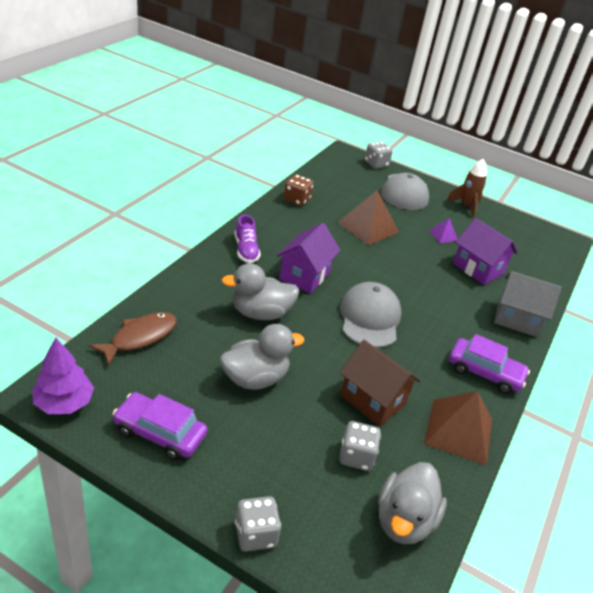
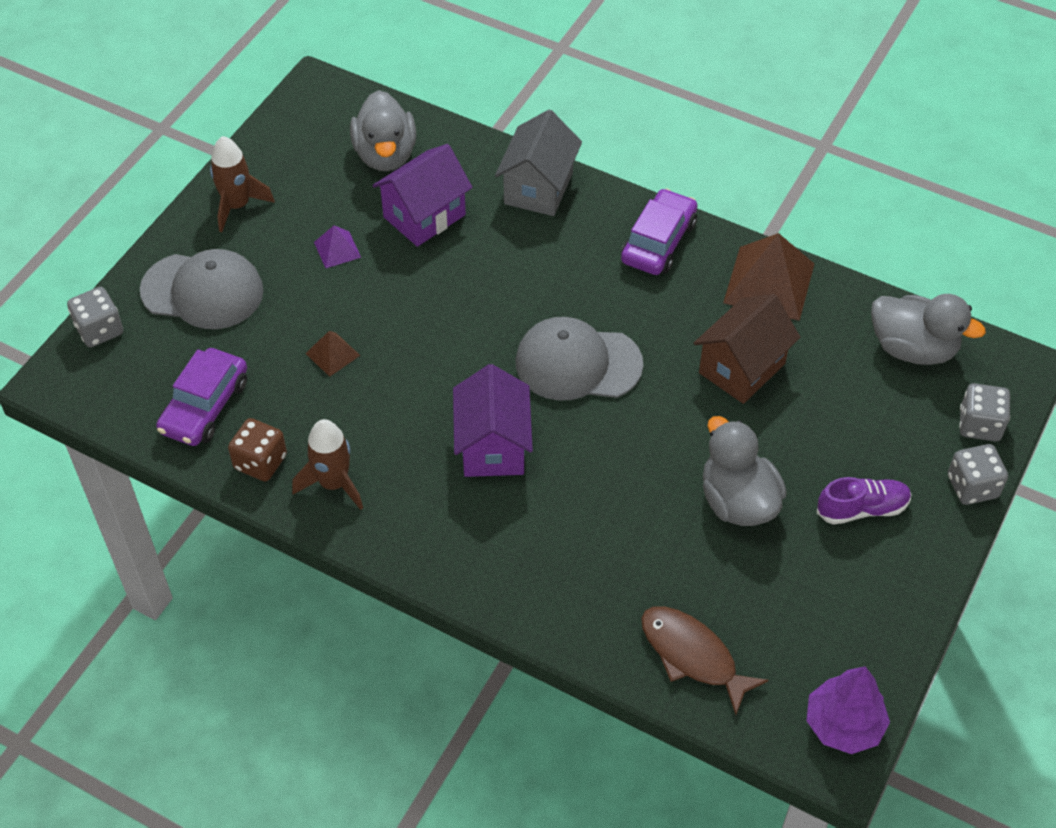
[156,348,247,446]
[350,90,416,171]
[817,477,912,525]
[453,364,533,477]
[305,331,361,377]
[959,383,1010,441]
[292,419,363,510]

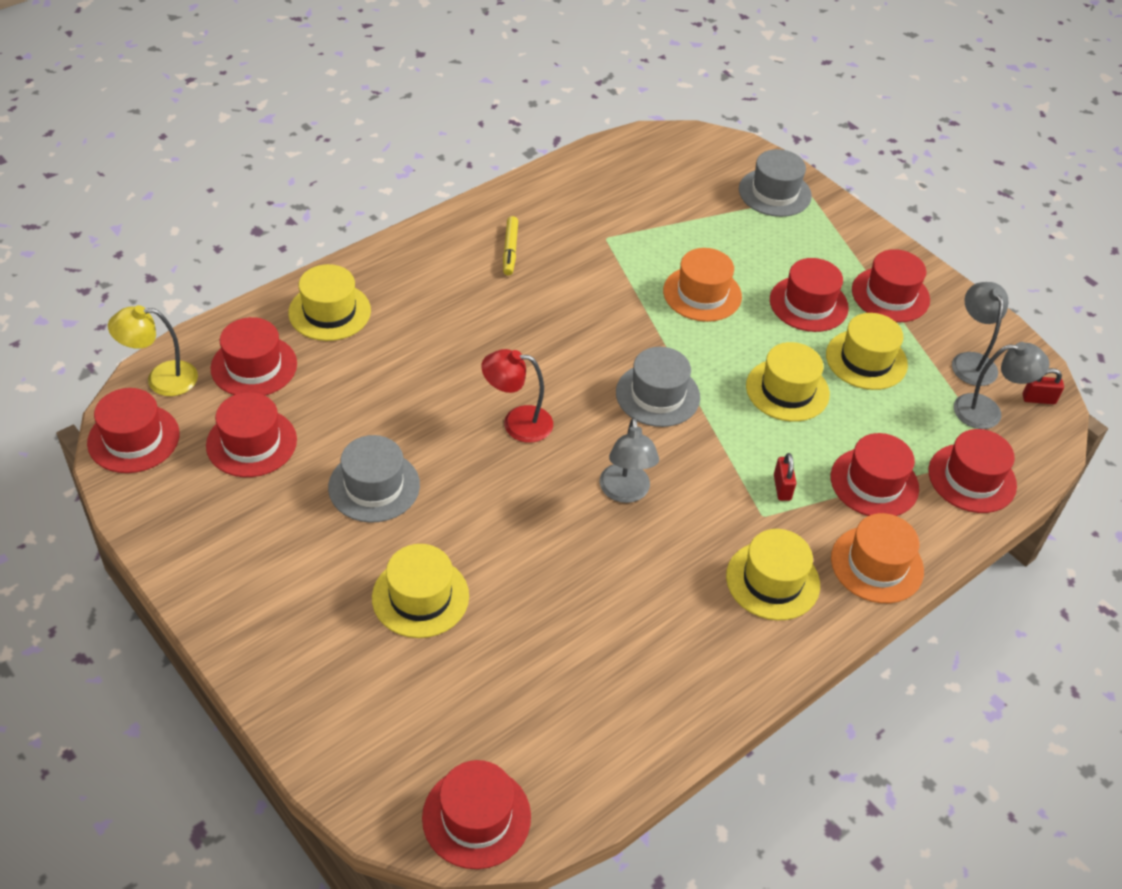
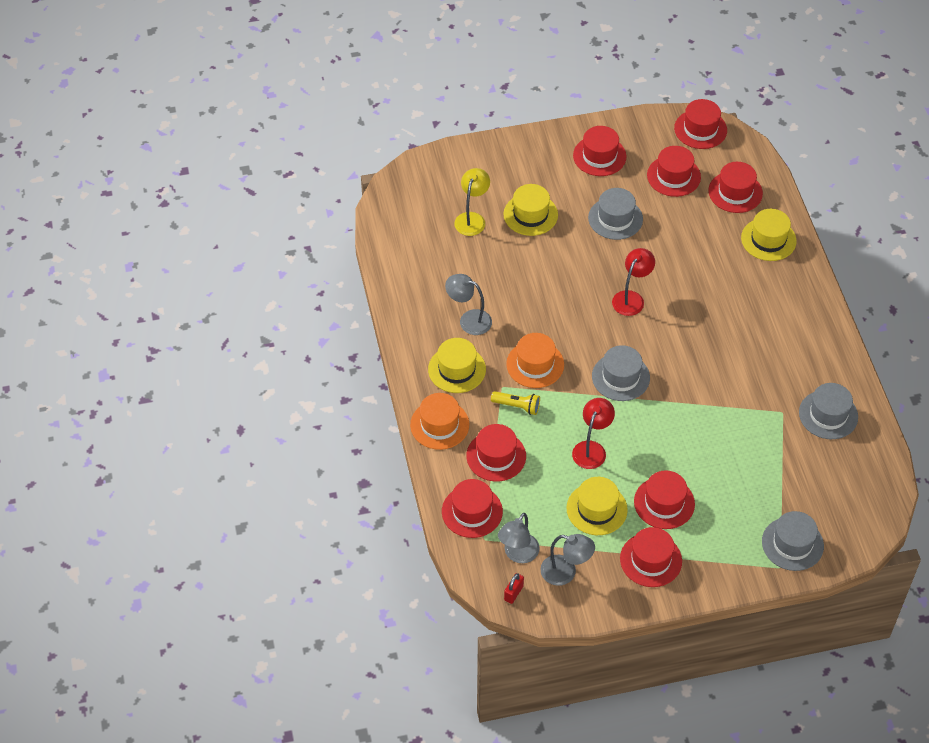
[454,168,490,236]
[573,126,626,176]
[503,216,518,276] (first image)
[445,274,492,335]
[506,333,564,388]
[572,398,615,469]
[491,391,540,415]
[799,383,858,439]

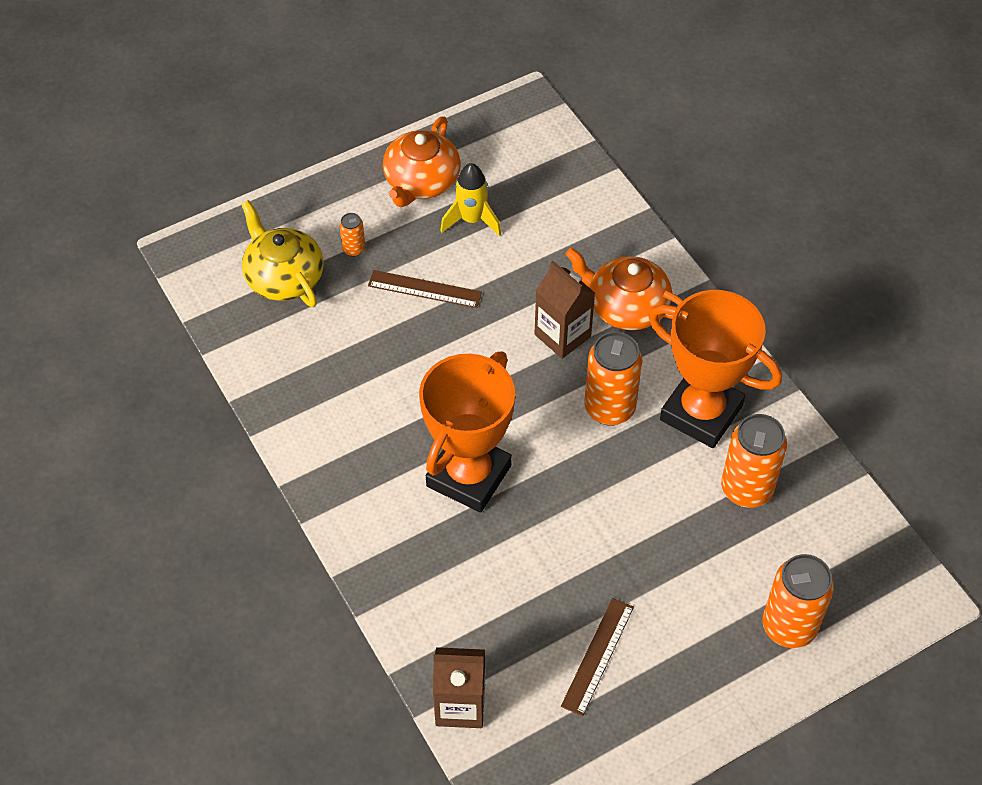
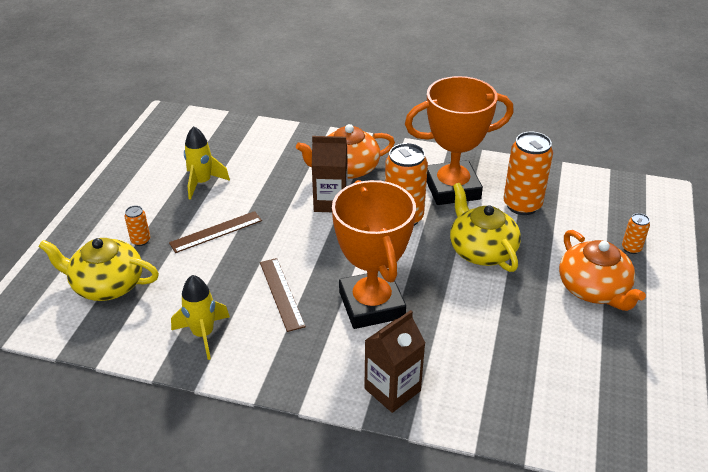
[559,230,646,311]
[364,310,425,413]
[260,258,306,332]
[622,213,650,254]
[171,275,230,360]
[450,183,521,272]

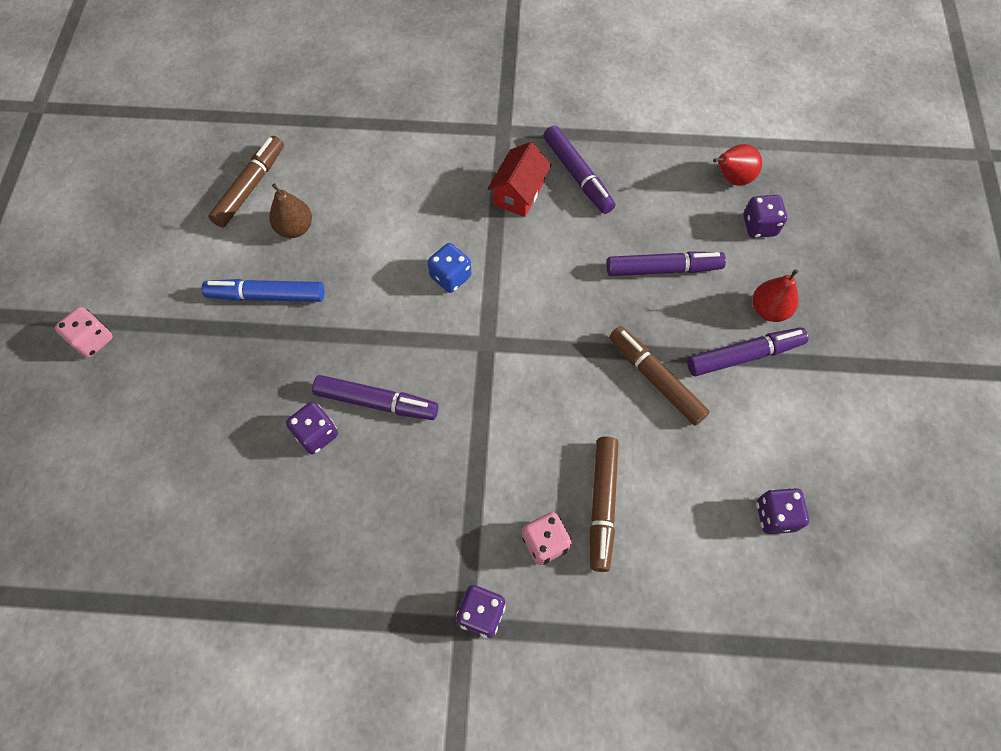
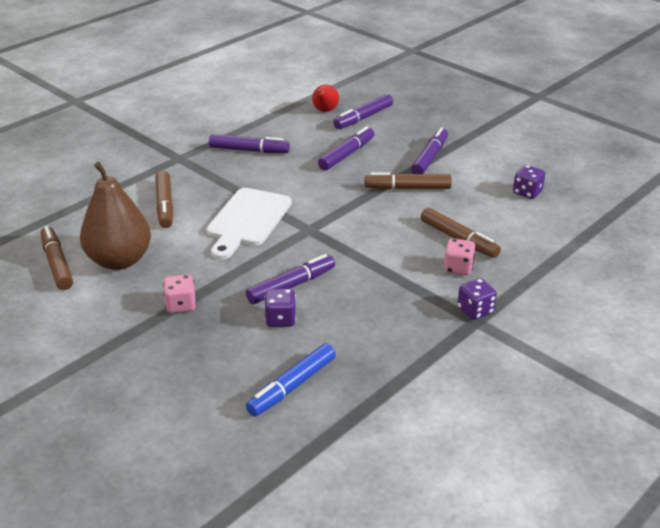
[163,274,196,313]
[246,343,336,417]
[80,162,151,270]
[207,188,292,260]
[488,142,552,217] (first image)
[333,94,393,129]
[753,269,798,322] (first image)
[155,171,173,228]

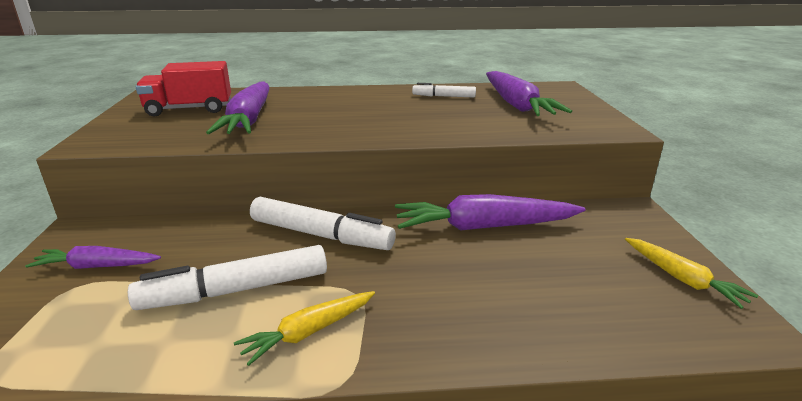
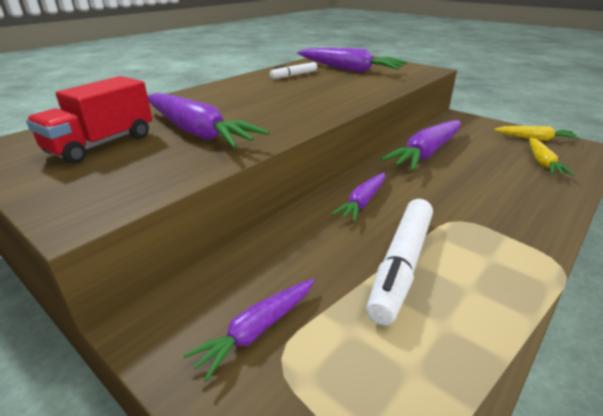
[529,138,574,176]
[332,172,385,222]

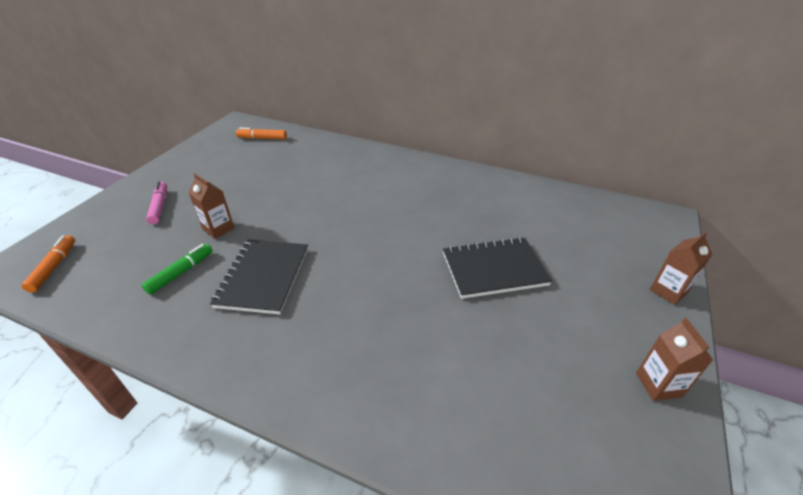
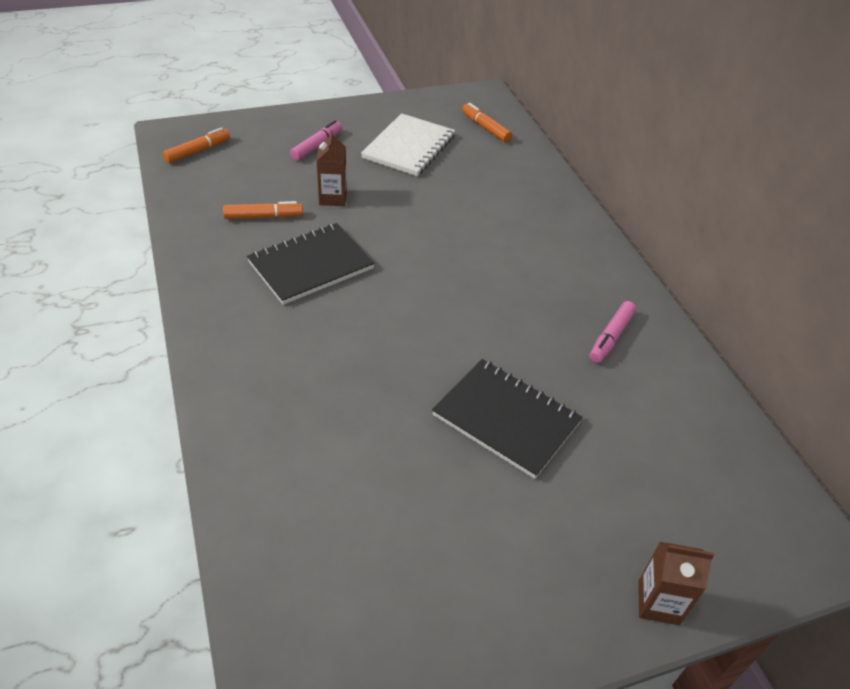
[223,201,303,219]
[636,318,713,401] (first image)
[361,113,455,176]
[589,301,636,363]

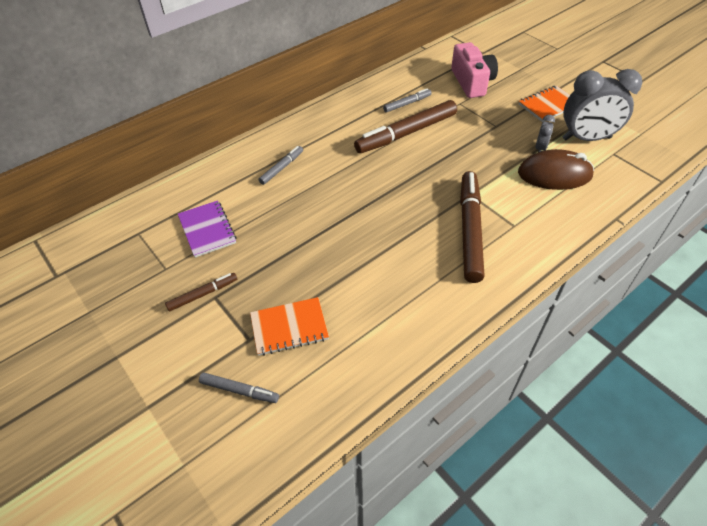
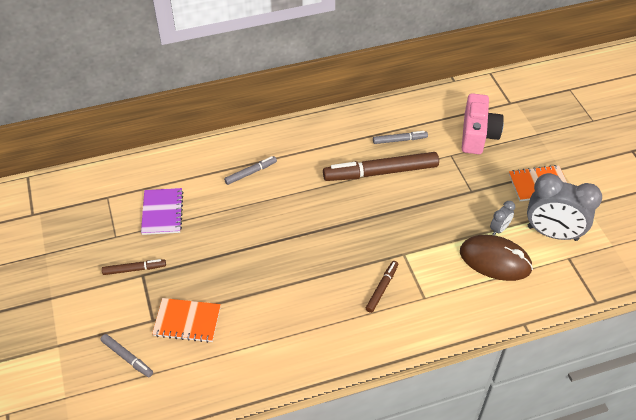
[366,261,398,313]

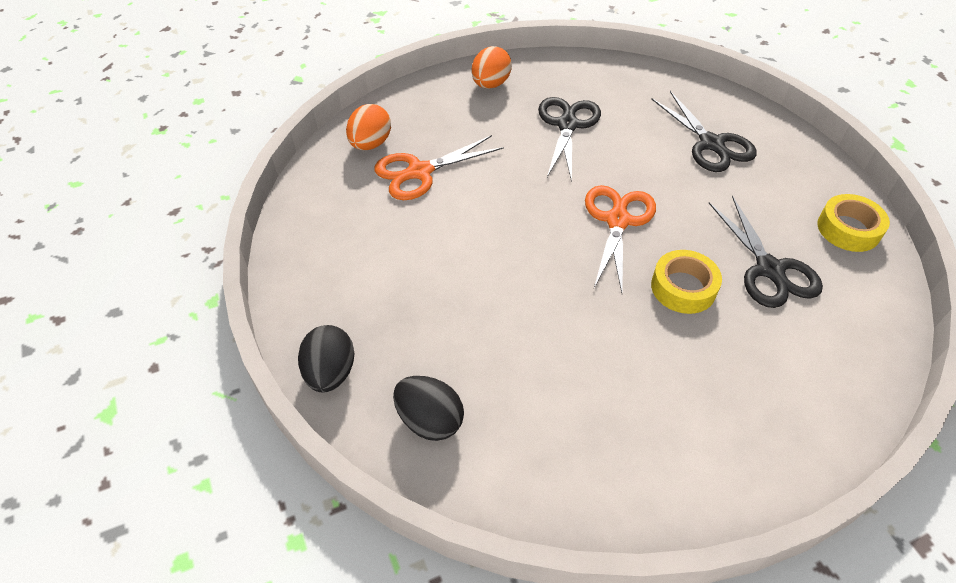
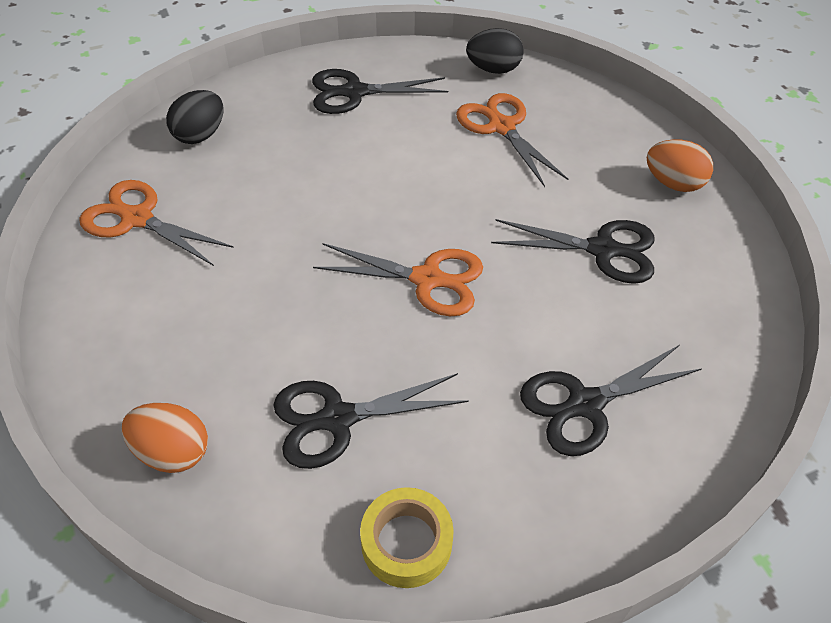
[466,28,524,74]
[122,403,208,473]
[651,250,722,314] (first image)
[79,180,234,266]
[312,69,448,114]

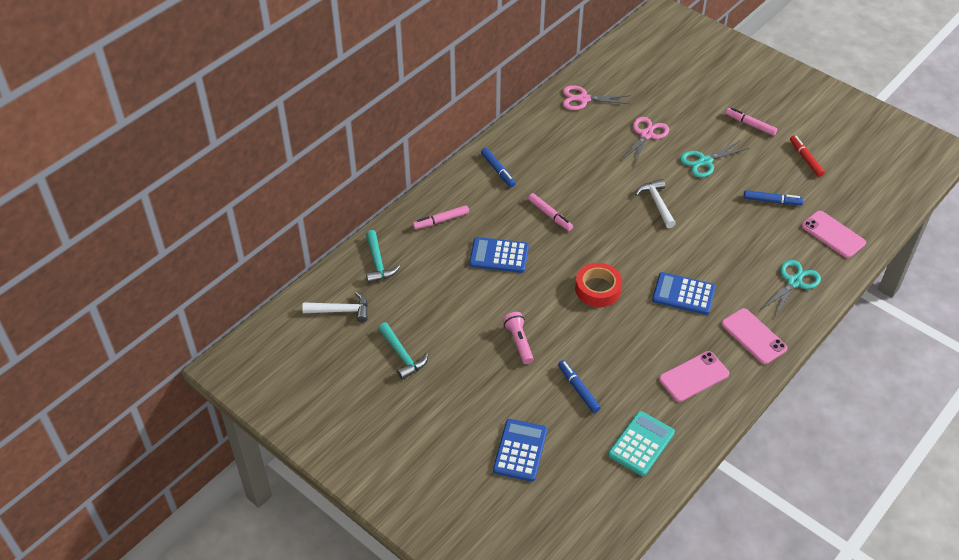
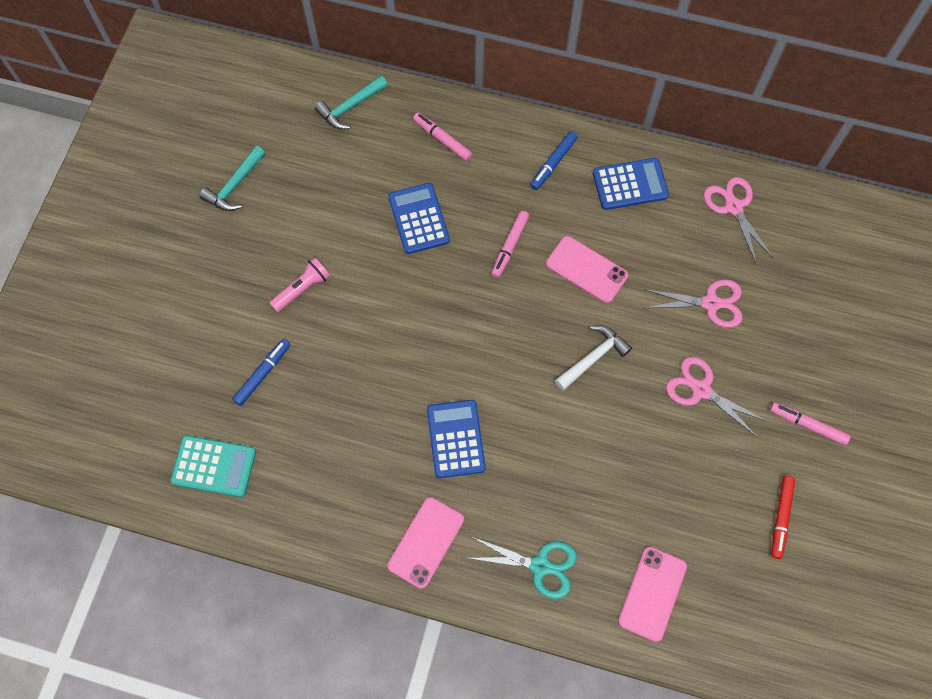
[302,291,368,323] (first image)
[593,158,669,210]
[575,263,622,307] (first image)
[546,236,628,303]
[666,357,768,437]
[770,402,851,445]
[744,190,803,205] (first image)
[771,476,795,559]

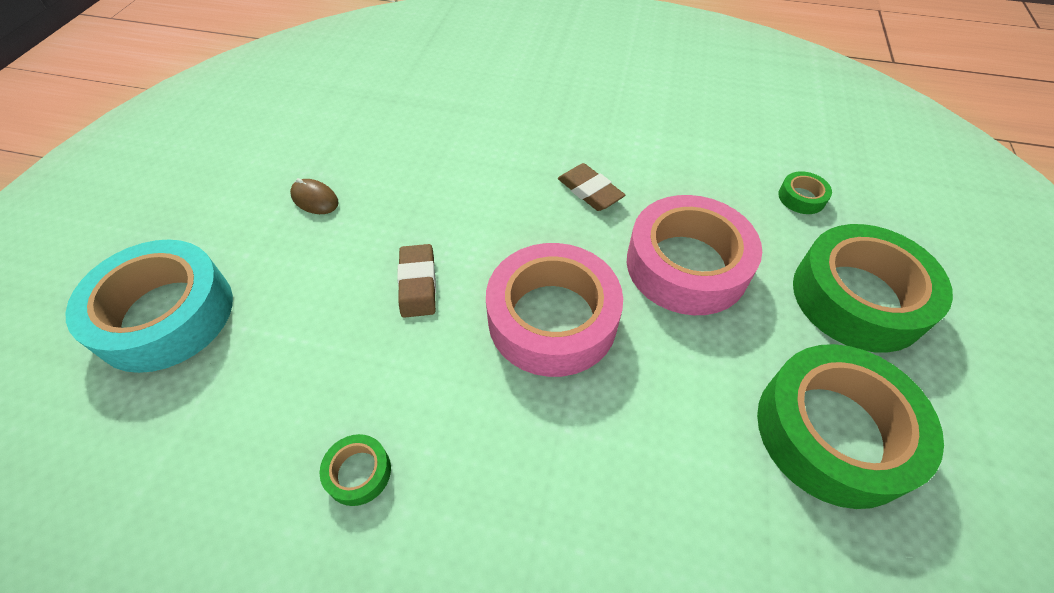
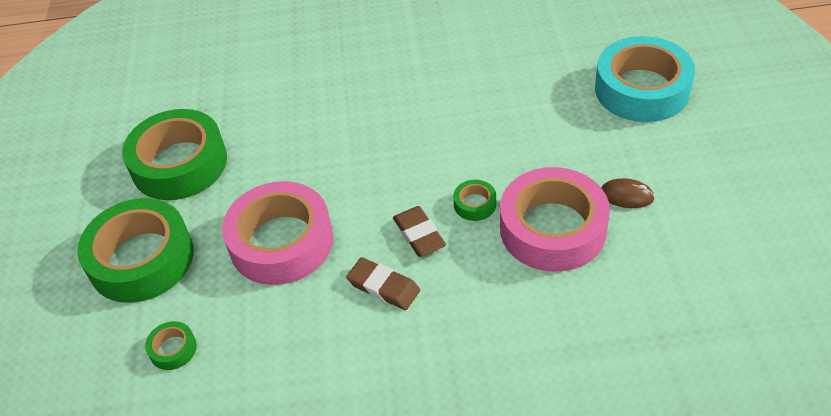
[453,180,496,221]
[393,206,446,257]
[500,167,610,272]

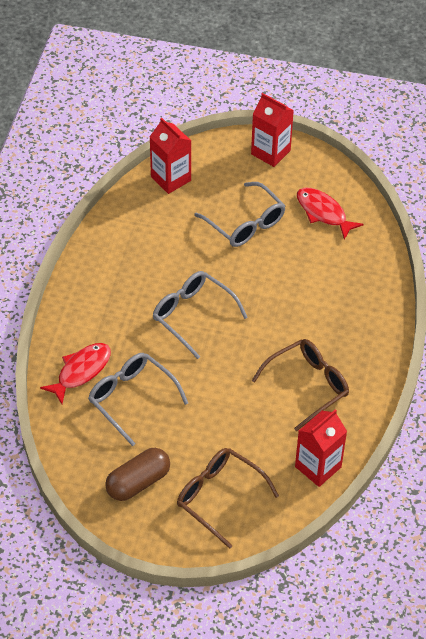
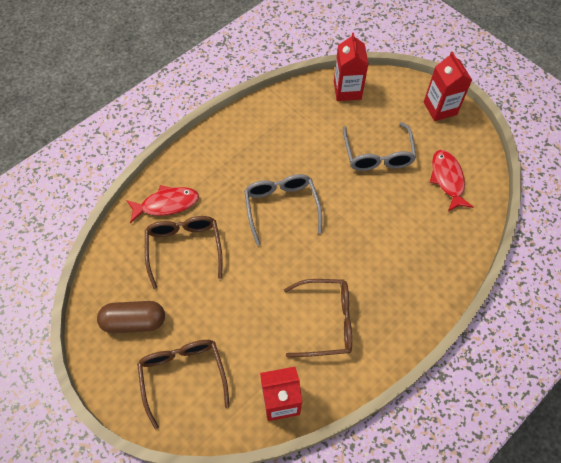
[145,216,223,289]

